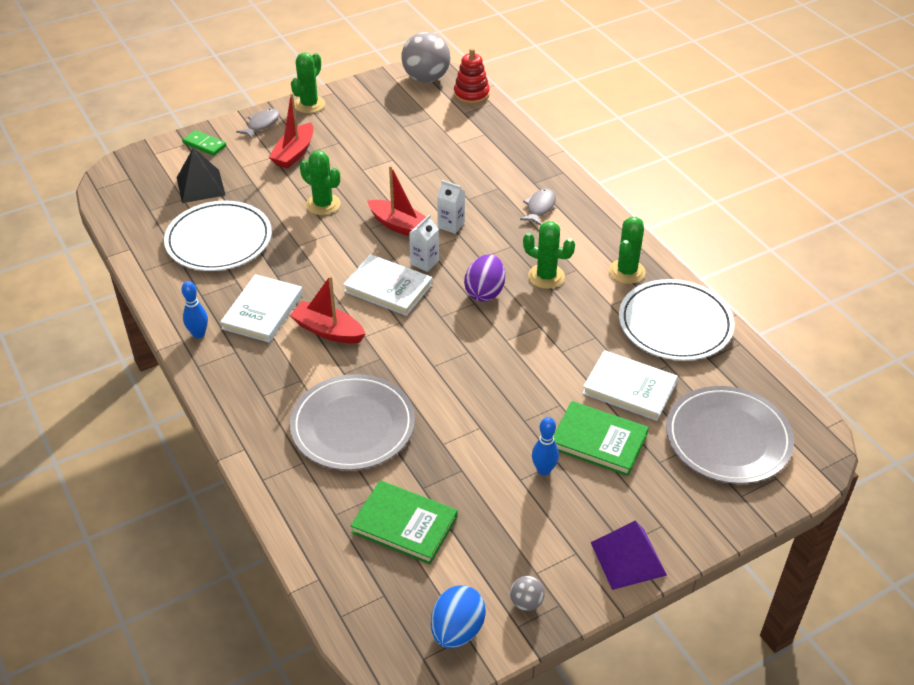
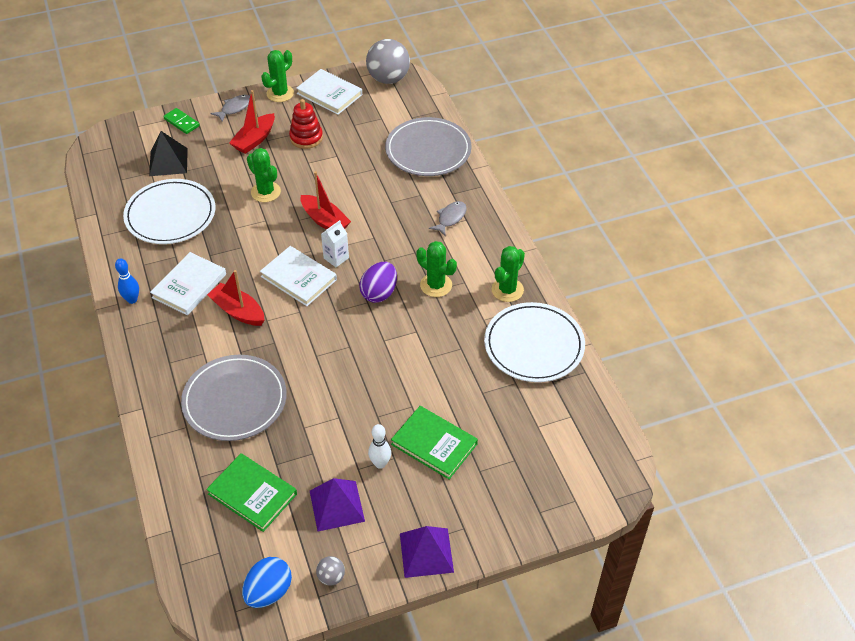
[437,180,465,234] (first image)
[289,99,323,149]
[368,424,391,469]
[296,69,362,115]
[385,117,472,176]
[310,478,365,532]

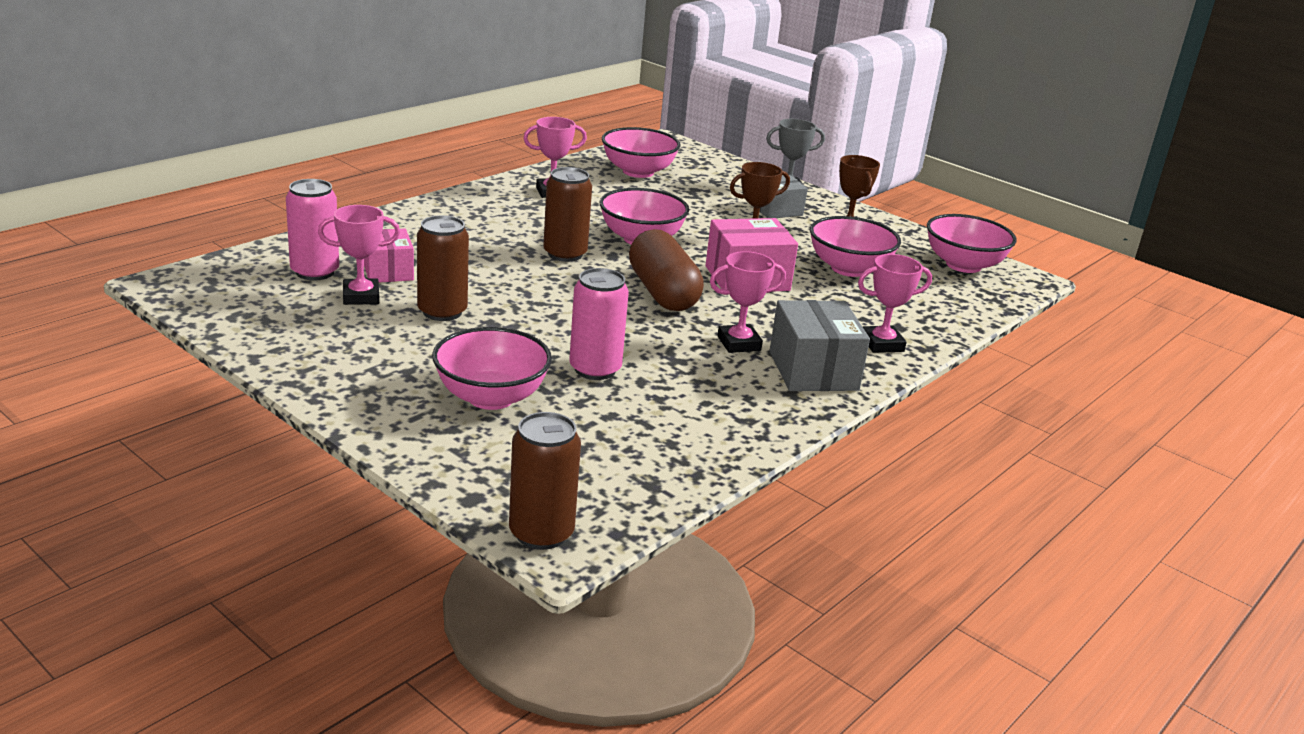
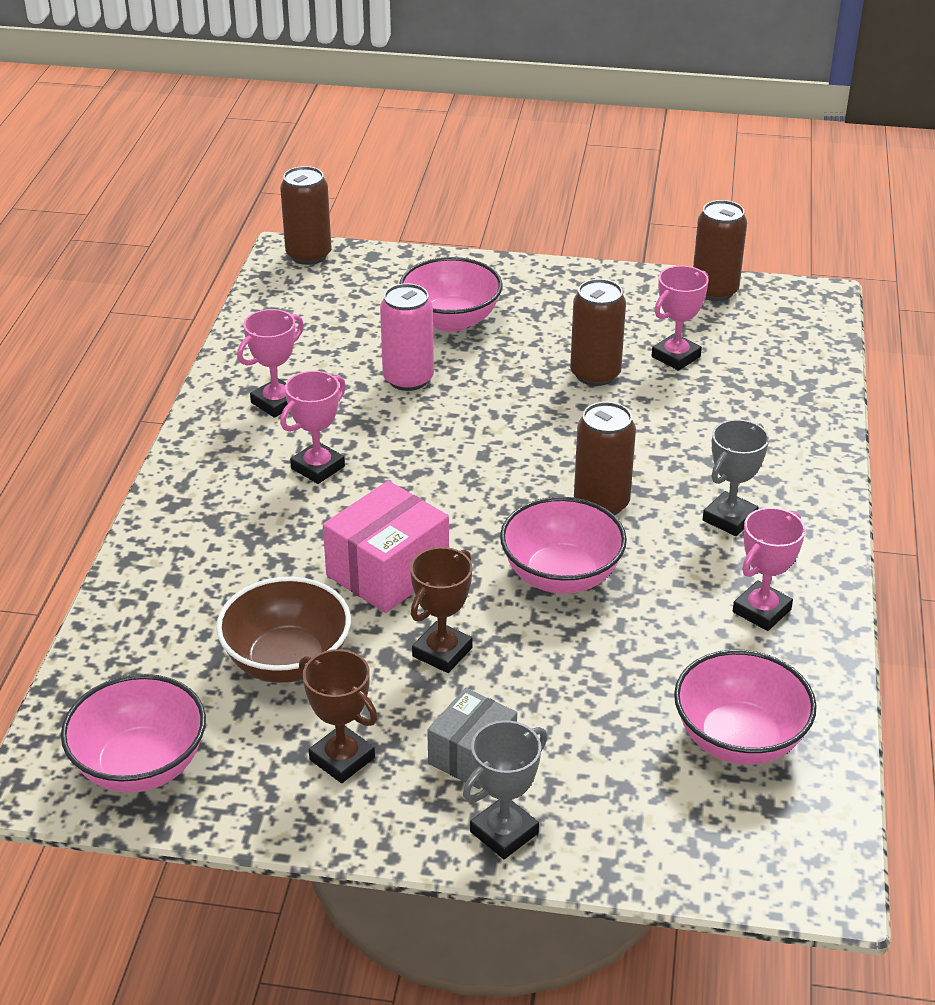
[286,179,339,280] (first image)
[364,228,414,283] (first image)
[629,229,704,311] (first image)
[770,300,870,391] (first image)
[216,577,351,683]
[237,309,304,418]
[693,200,747,301]
[702,419,769,536]

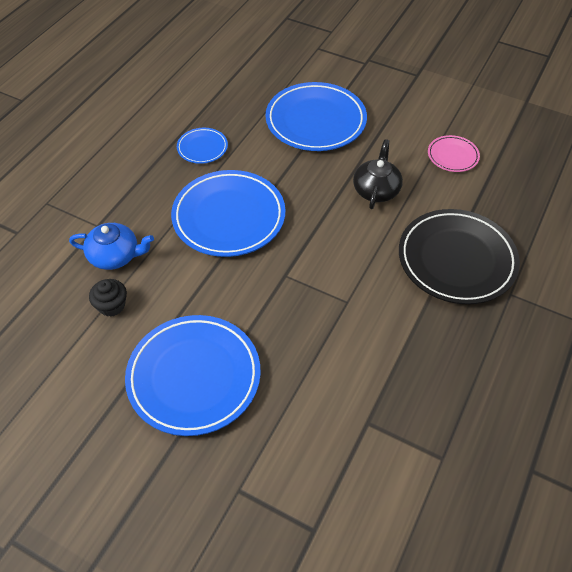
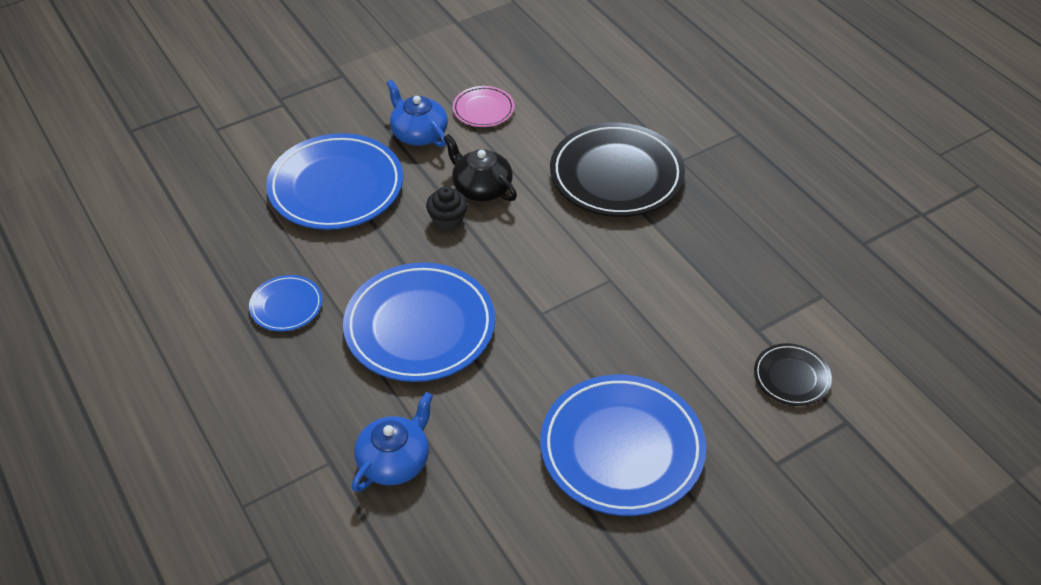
[426,186,468,231]
[387,80,448,147]
[754,343,832,406]

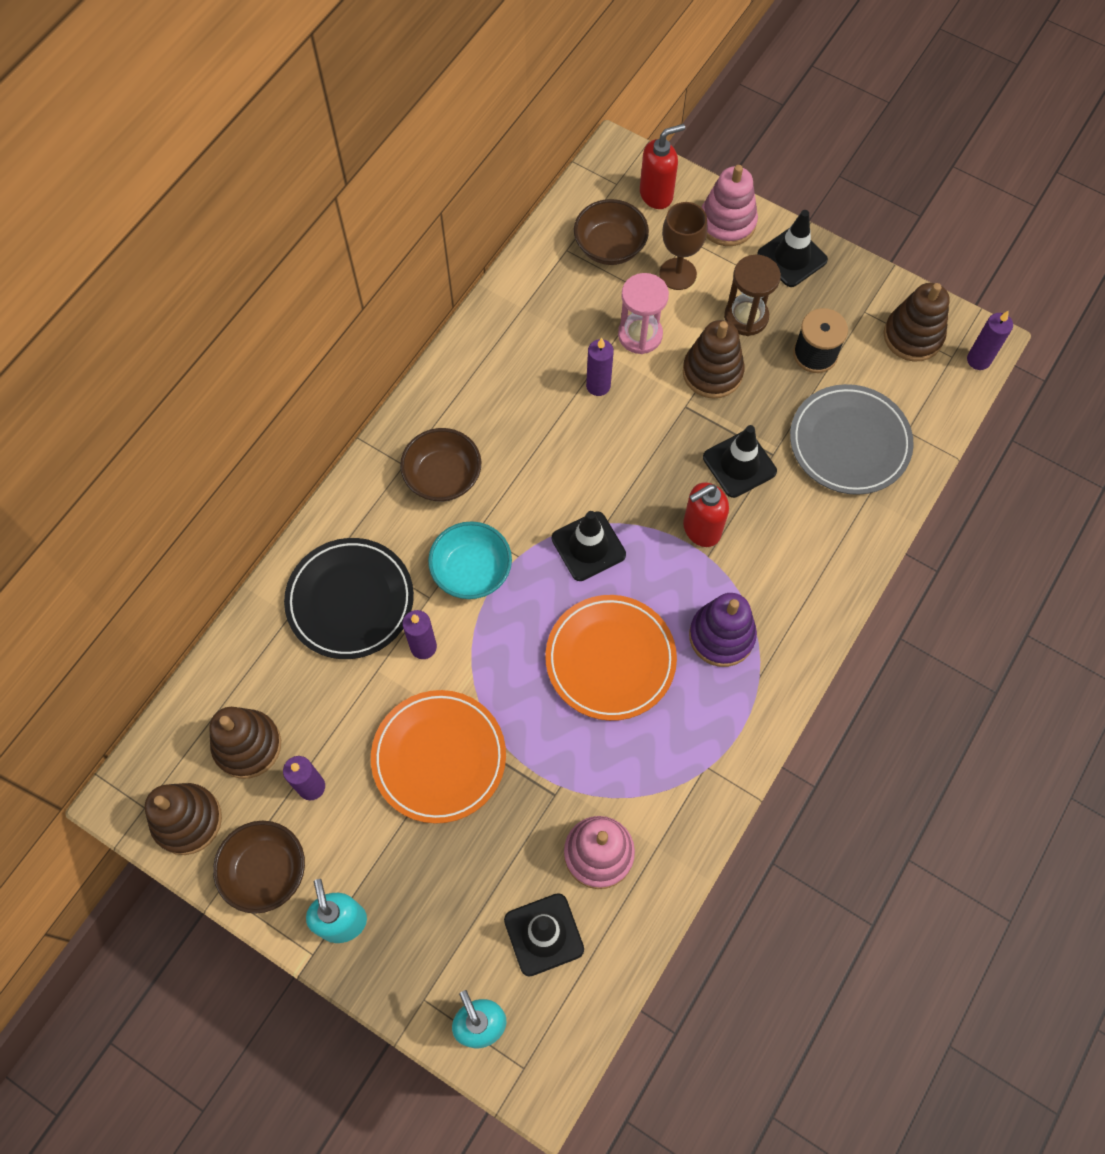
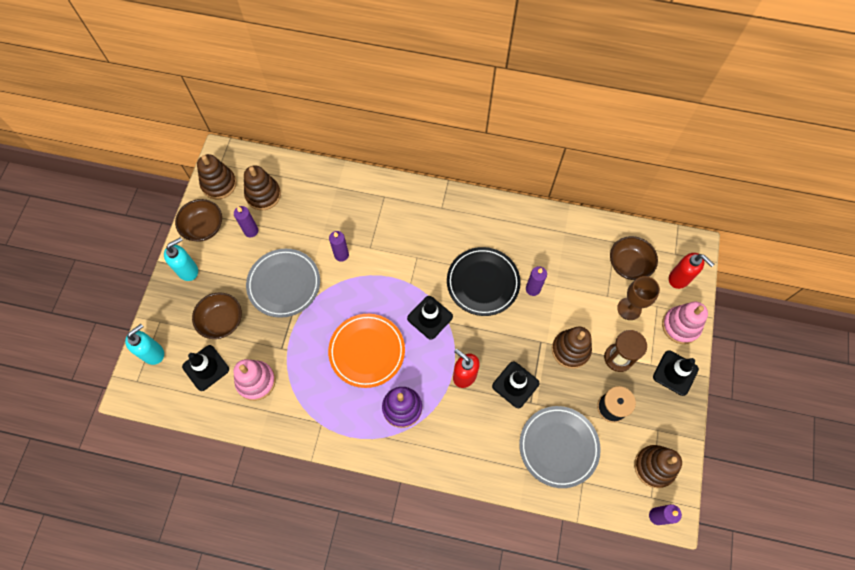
[447,247,521,316]
[246,249,320,318]
[192,292,242,339]
[428,521,512,599] (first image)
[618,273,669,354] (first image)

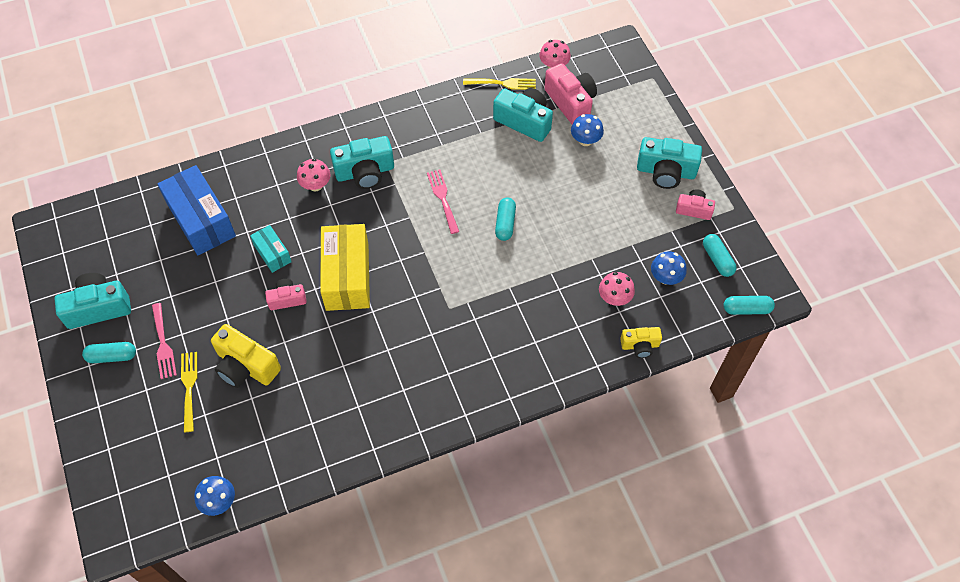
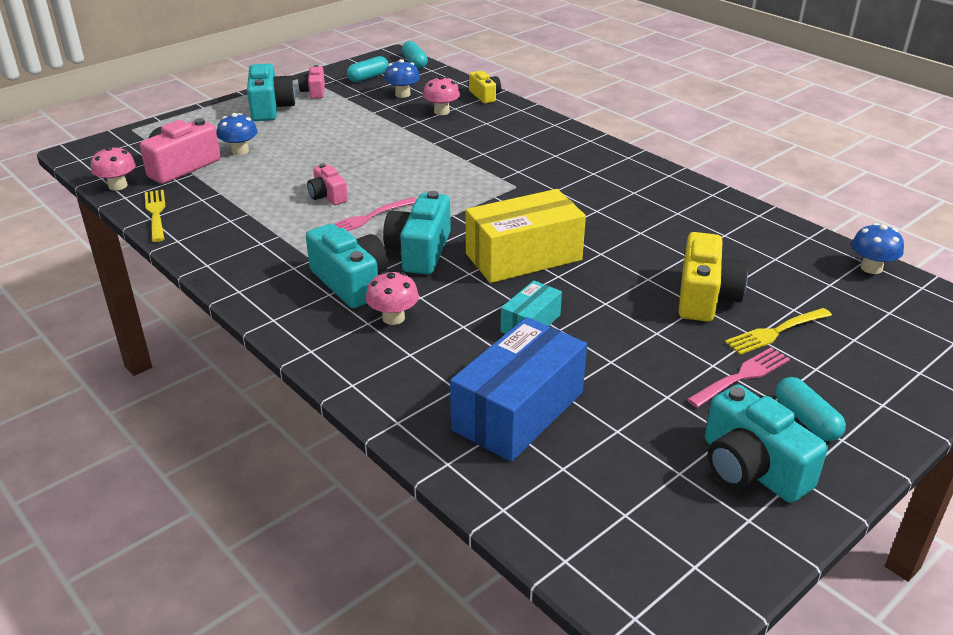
[307,163,348,205]
[383,191,451,274]
[495,197,516,241] (first image)

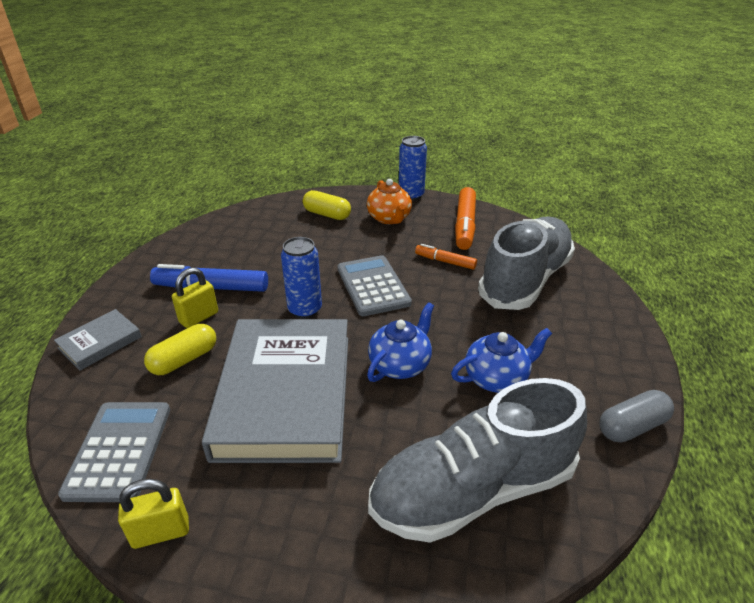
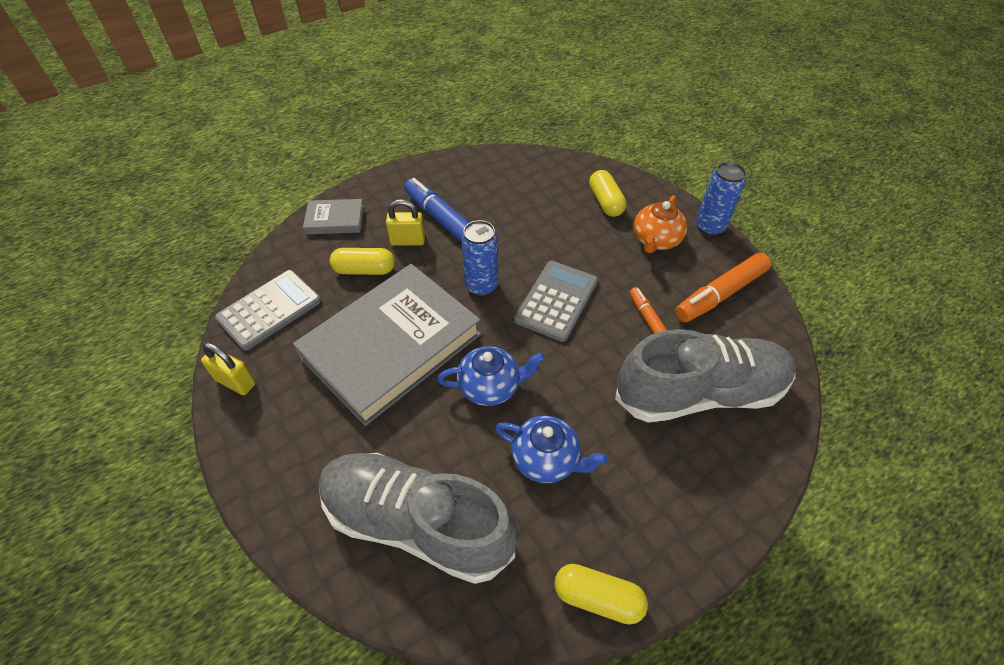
[554,564,648,625]

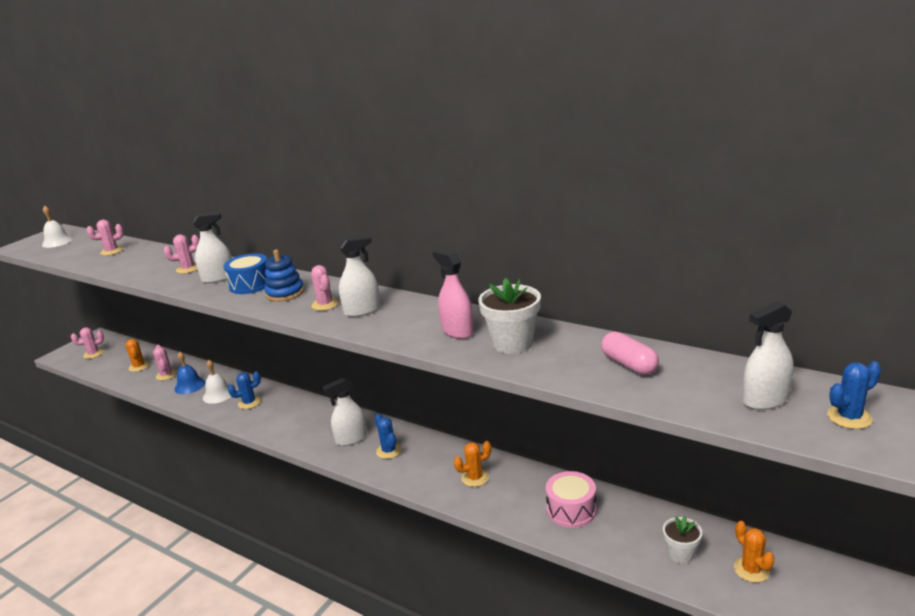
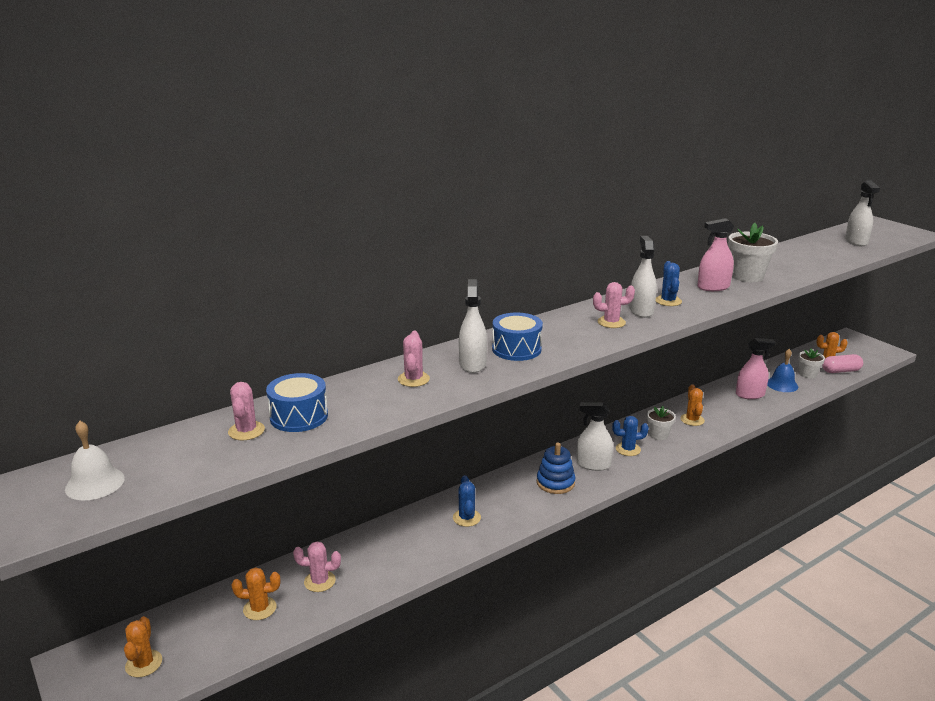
[124,616,162,678]
[767,349,798,392]
[203,359,231,404] (first image)
[537,442,575,494]
[577,402,613,471]
[736,338,775,399]
[822,354,863,373]
[656,261,682,306]
[266,373,328,432]
[647,406,676,440]

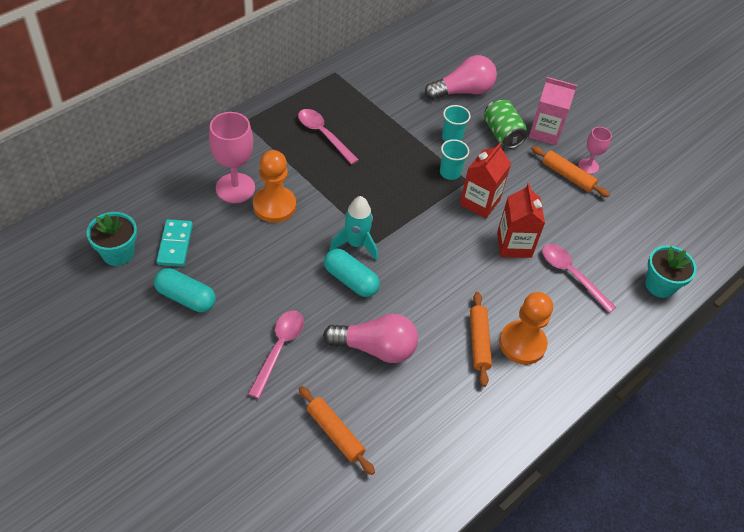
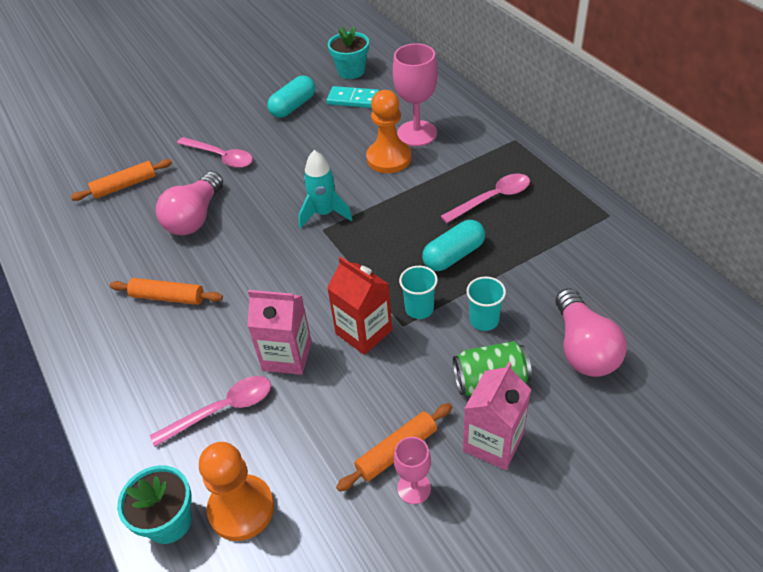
[422,220,485,271]
[248,290,312,375]
[199,442,274,541]

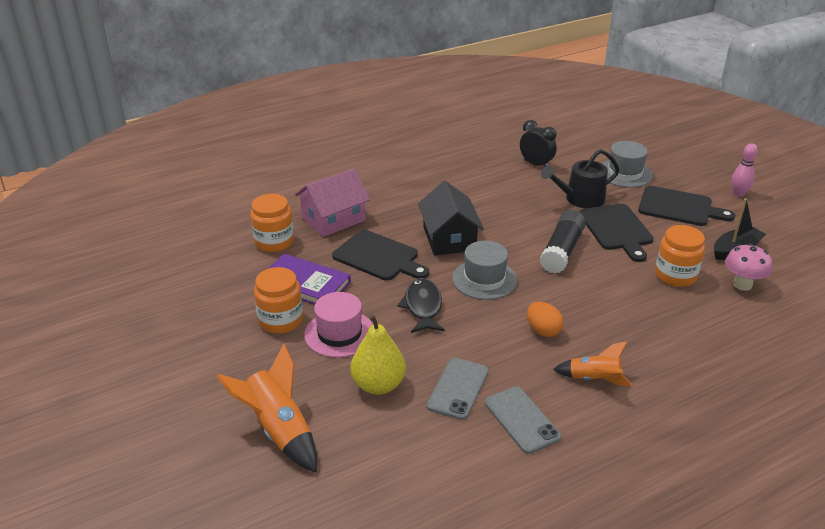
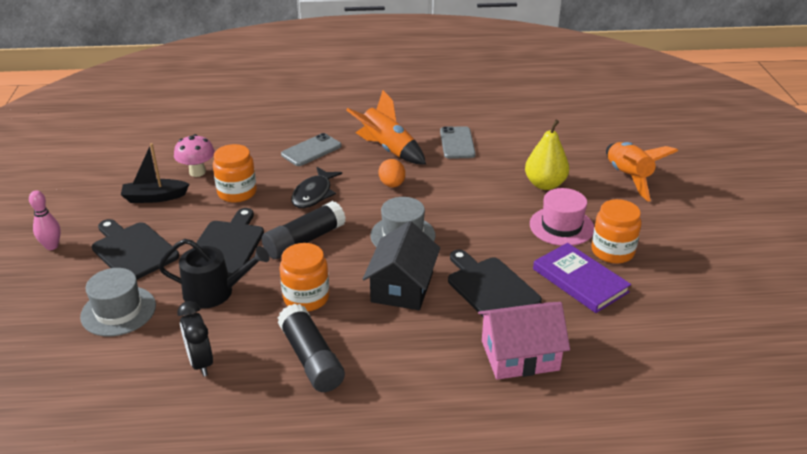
[280,243,329,311]
[291,167,342,208]
[281,133,342,166]
[346,90,426,165]
[278,304,345,392]

